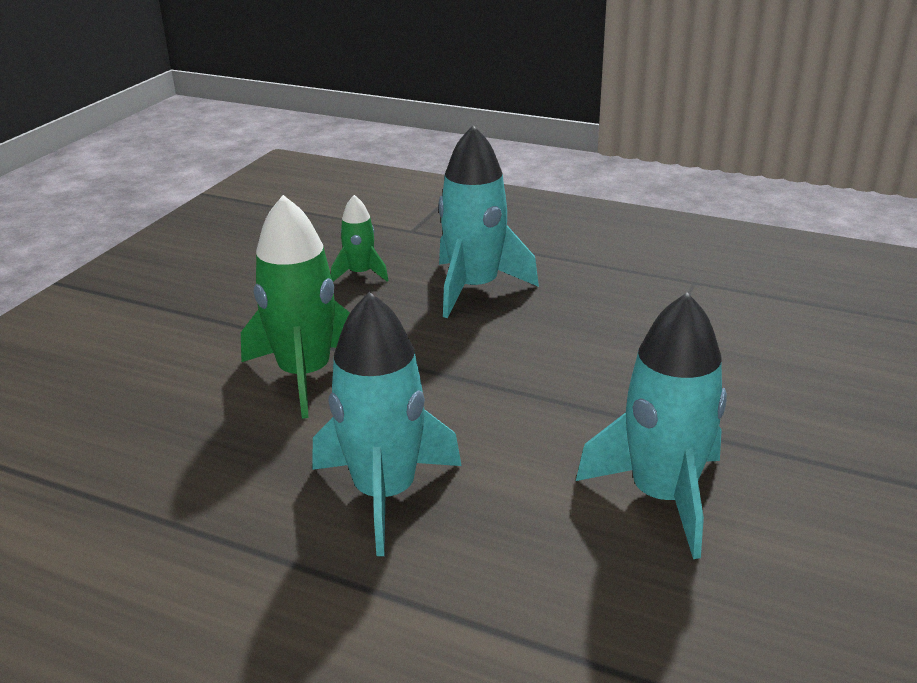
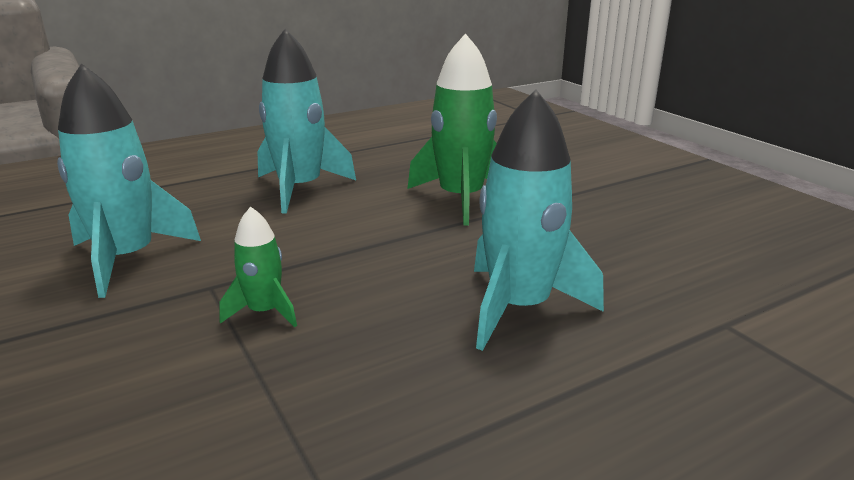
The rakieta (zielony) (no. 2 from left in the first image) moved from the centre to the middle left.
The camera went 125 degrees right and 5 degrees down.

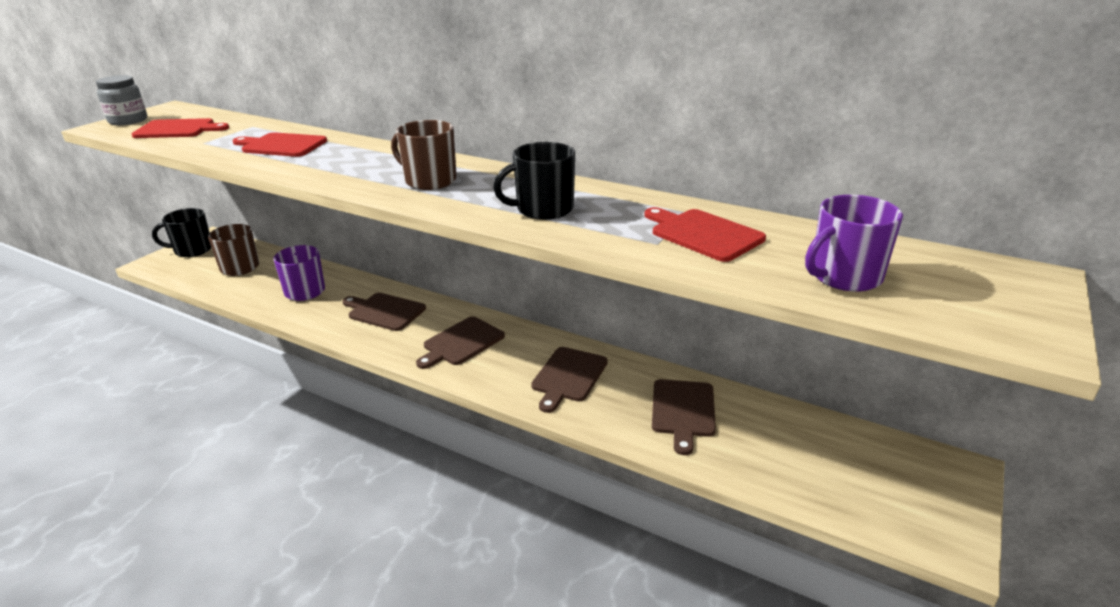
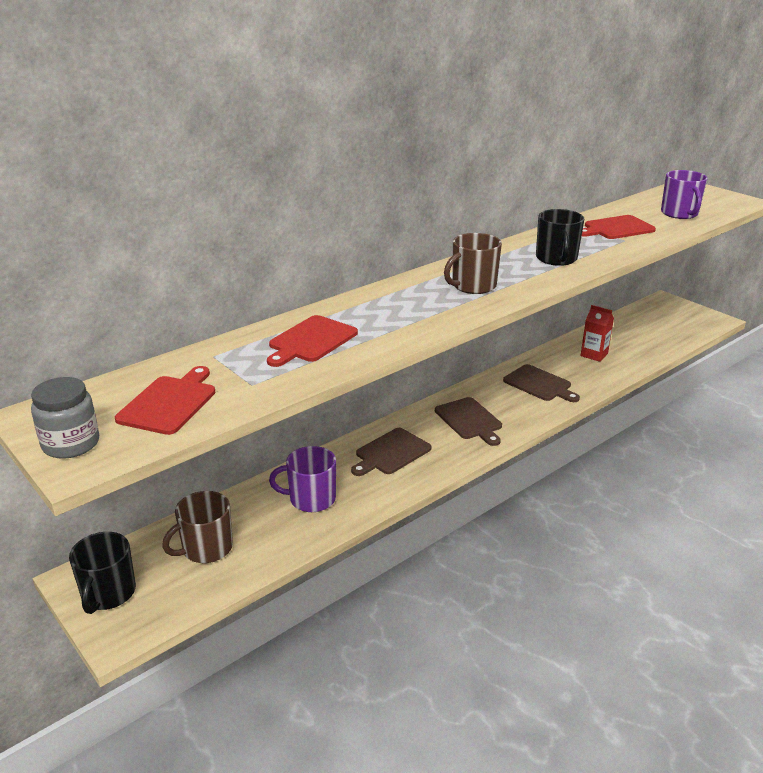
The deska do krojenia (brązowy) (no. 4 from left) at the bottom centre was replaced by the karton mleka (czerwony) at the middle right.
The camera went 70 degrees left and 0 degrees up.

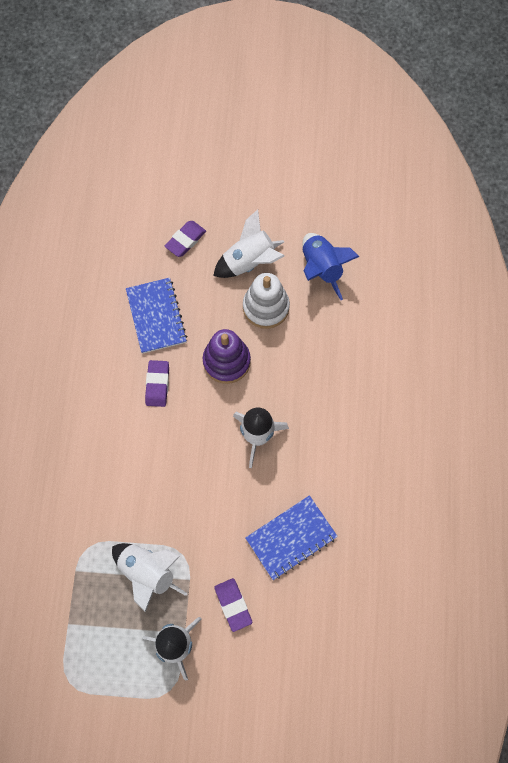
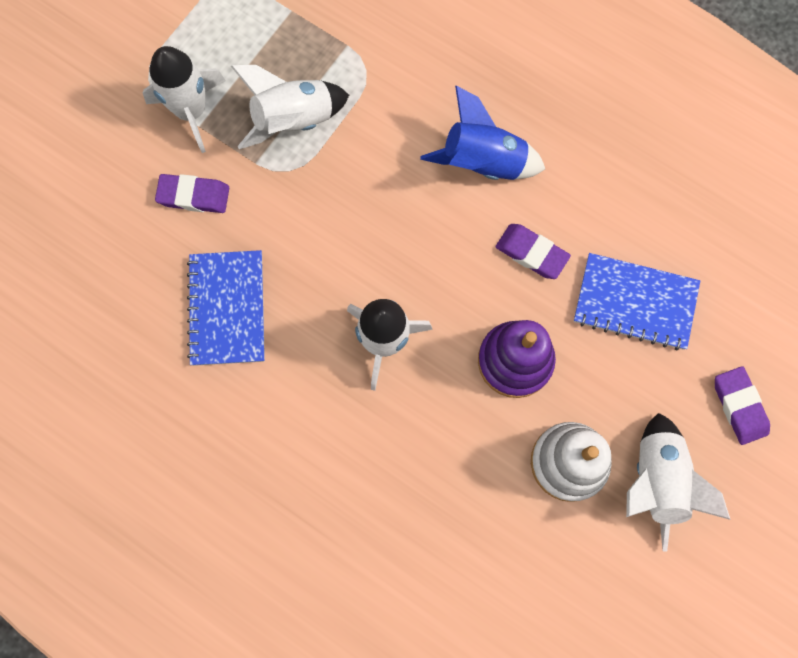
The rakieta (niebieski) moved from the centre to the top centre.
The camera went 120 degrees right and 5 degrees up.

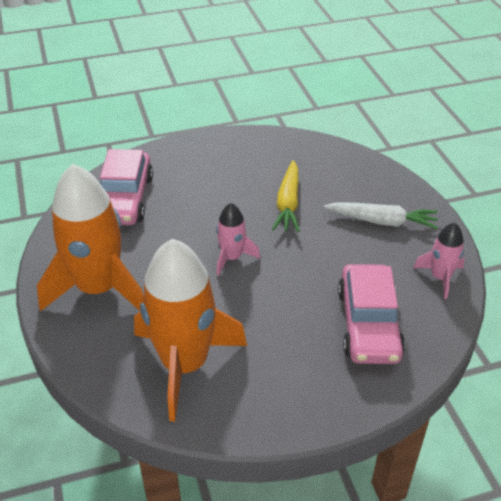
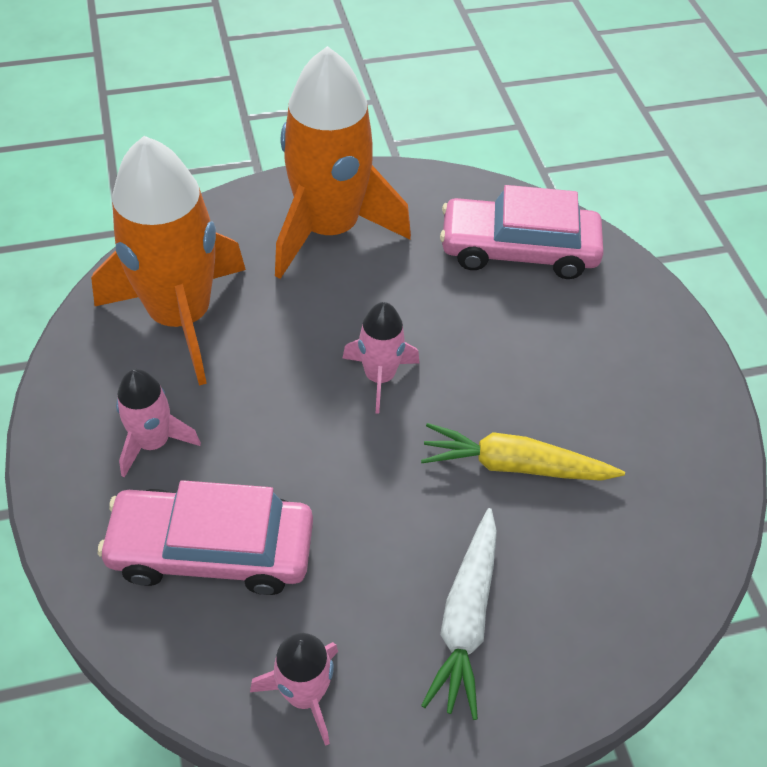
The rakieta (różowy) (no. 1 from left) at the middle left appeared.
The camera went 90 degrees right and 10 degrees up.

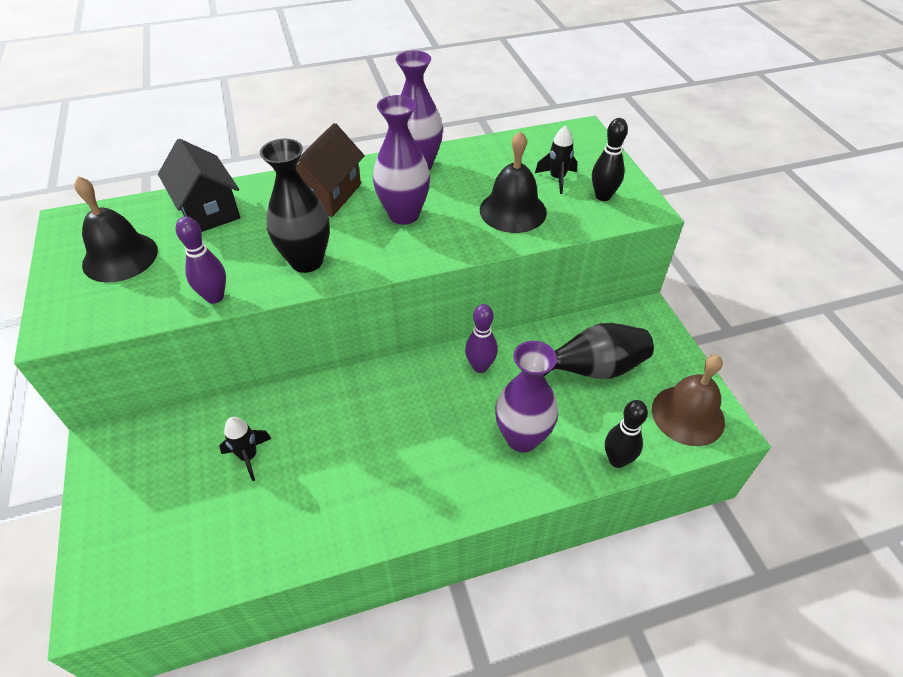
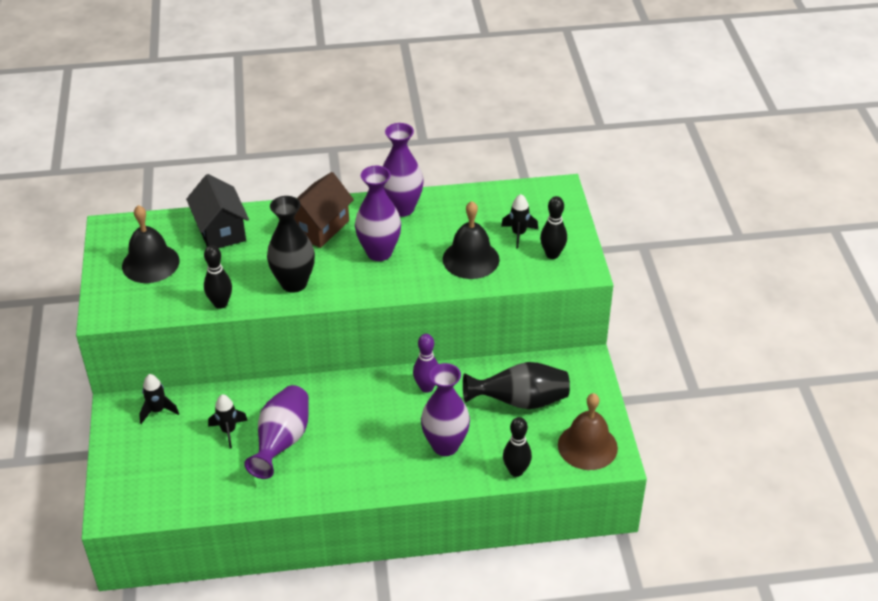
The rakieta (czarny) (no. 1 from left) at the middle left appeared.
The wazon (fioletowy) (no. 1 from left) at the bottom left appeared.
The kręgiel (fioletowy) (no. 1 from left) at the middle left became the kręgiel (czarny) (no. 1 from left) at the middle left.
The camera went 10 degrees right and 5 degrees down.

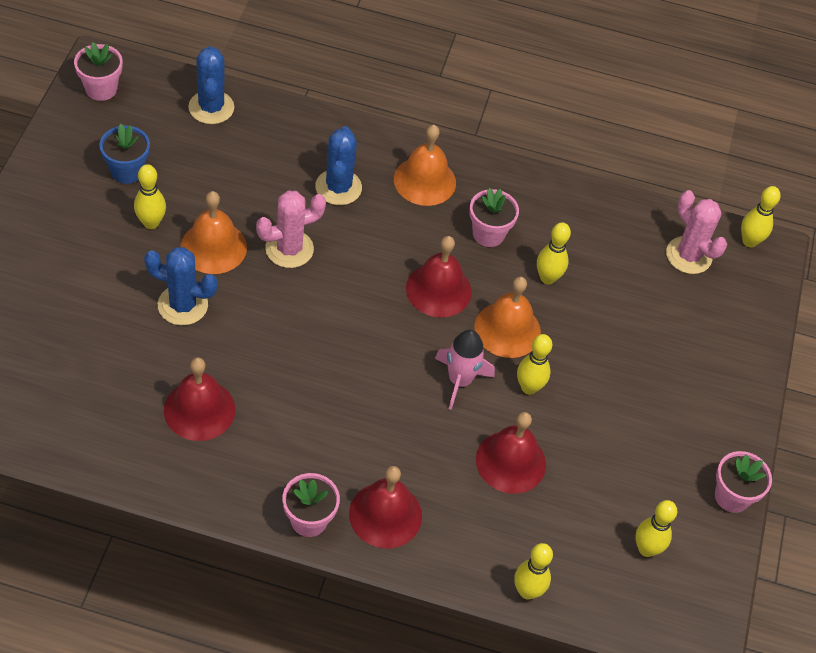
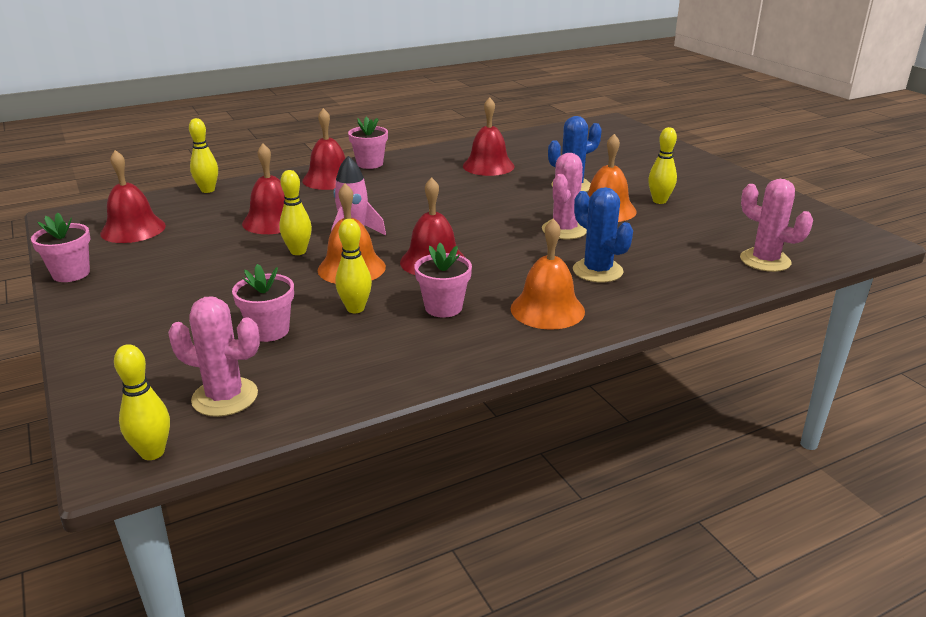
The doniczka (niebieski) at the top left disappeared.
The doniczka (różowy) (no. 1 from left in the first image) moved from the top left to the middle left.
The kręgiel (żółty) (no. 5 from left) at the bottom right was replaced by the dzwonek (czerwony) (no. 1 from left) at the top left.
The kaktus (niebieski) (no. 2 from left) at the top left became the kaktus (różowy) (no. 3 from left) at the middle right.
The camera went 145 degrees right and 25 degrees down.

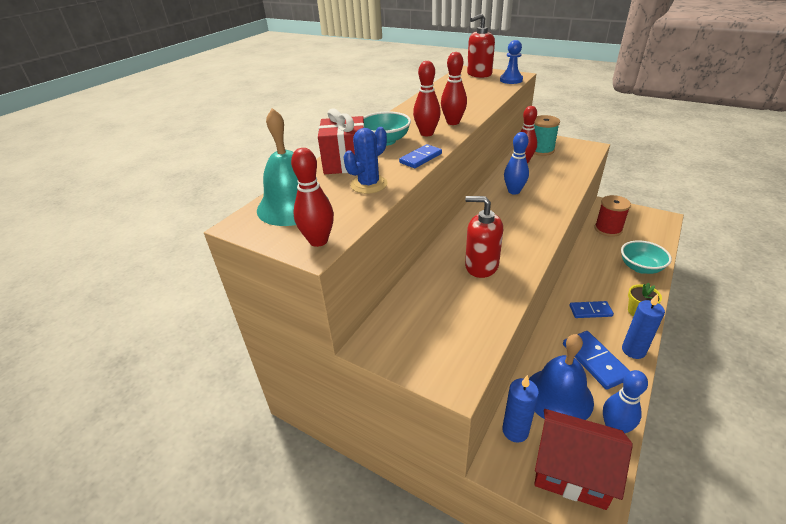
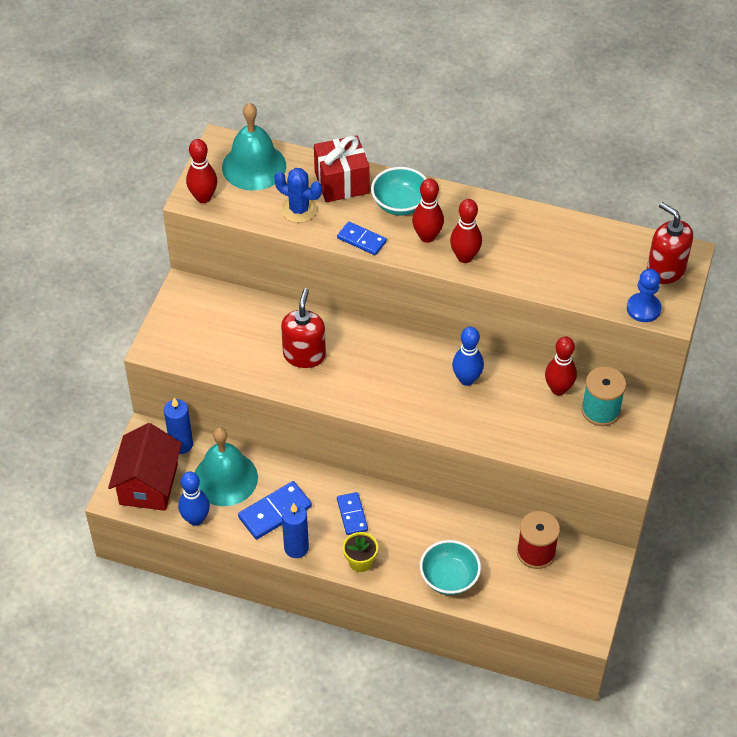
The dzwonek (niebieski) at the bottom right became the dzwonek (turkusowy) (no. 1 from left) at the middle left.
The camera went 75 degrees right and 15 degrees up.

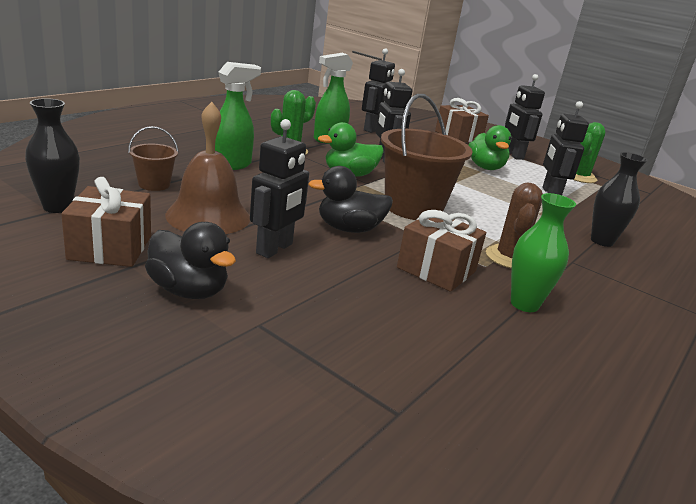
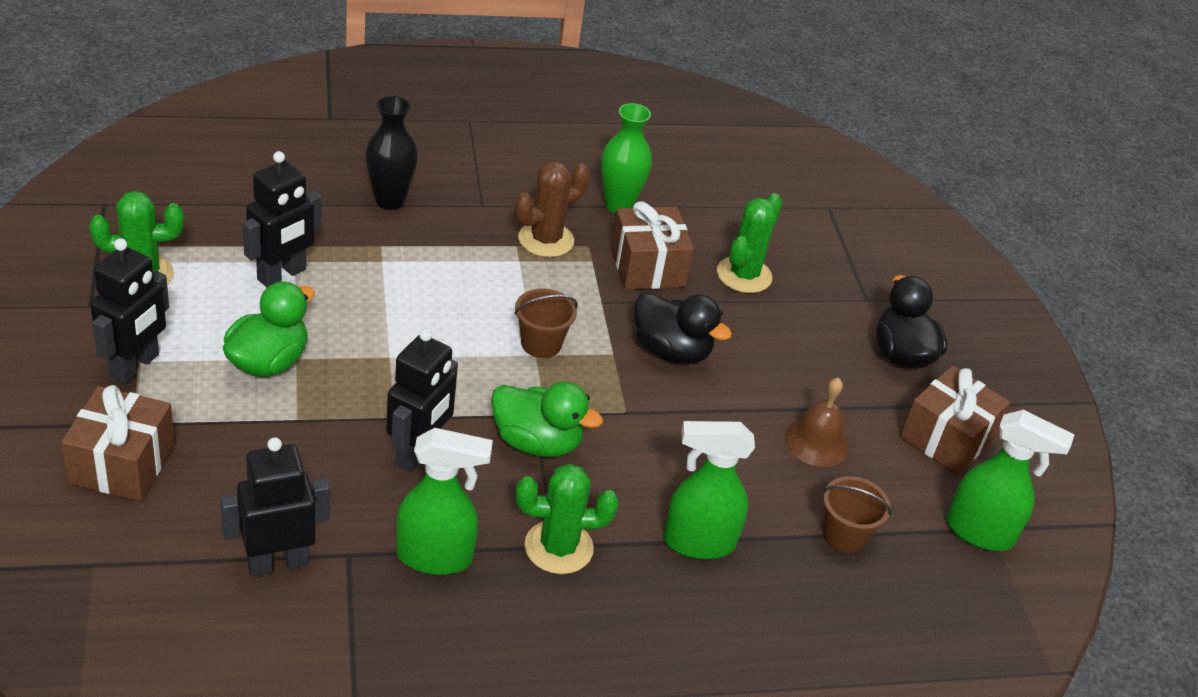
The robot (czarny) (no. 1 from left) at the centre disappeared.
The kaktus (zielony) (no. 3 from left) at the centre appeared.
The wazon (czarny) (no. 1 from left) at the top left was replaced by the spryskiwacz (zielony) (no. 3 from left) at the bottom right.
The dzwonek (brązowy) at the middle left changed to 0.62 times the size.
The wiadro (brązowy) (no. 2 from left in the first image) at the top centre changed to 0.49 times the size.
The camera went 140 degrees left and 15 degrees up.

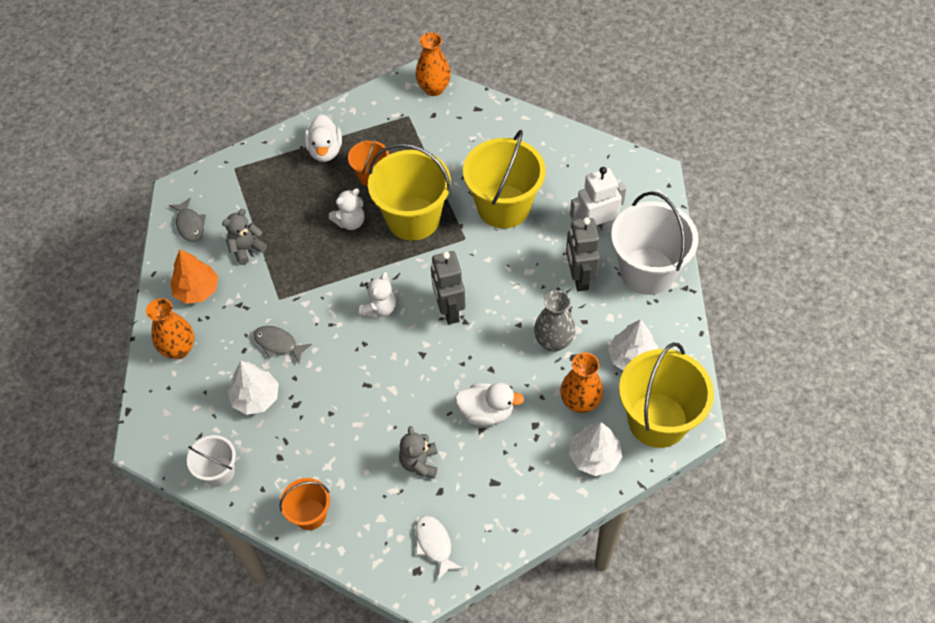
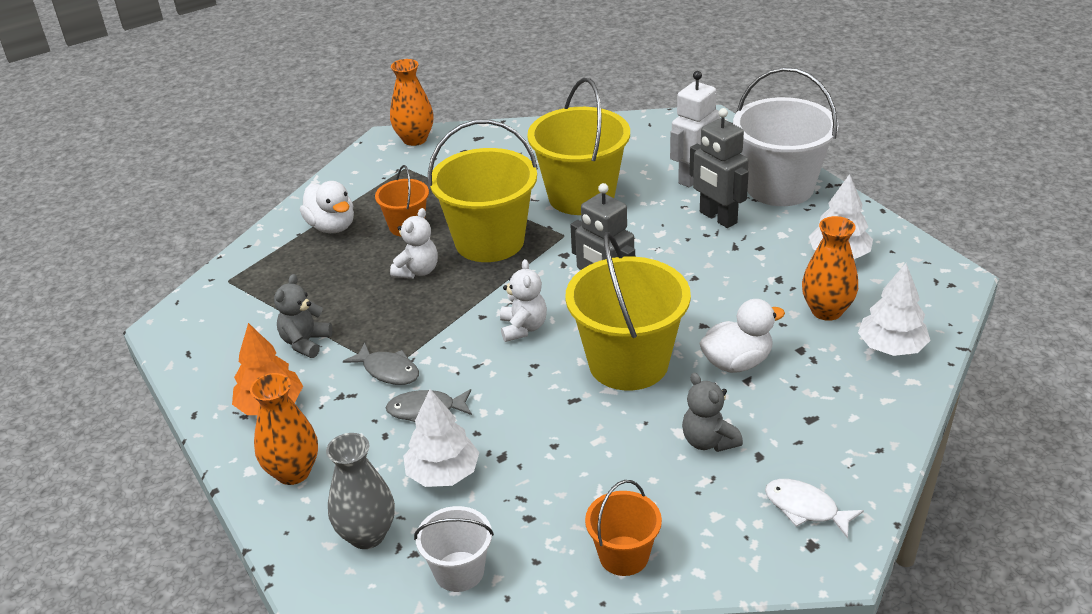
The ryba (szary) (no. 1 from left) moved from the middle left to the centre.
The wazon (szary) moved from the centre to the bottom left.
The wiadro (żółty) (no. 3 from left) moved from the middle right to the centre.
The camera went 30 degrees left and 20 degrees down.

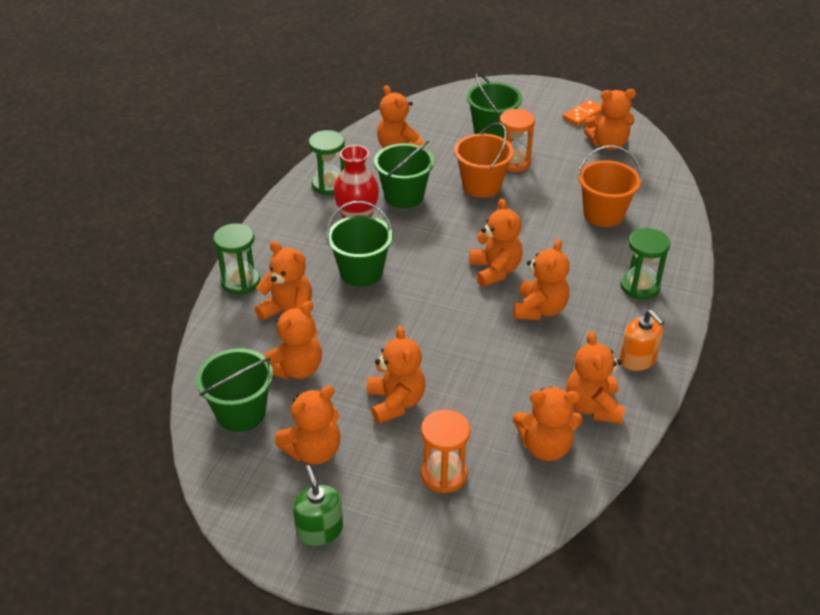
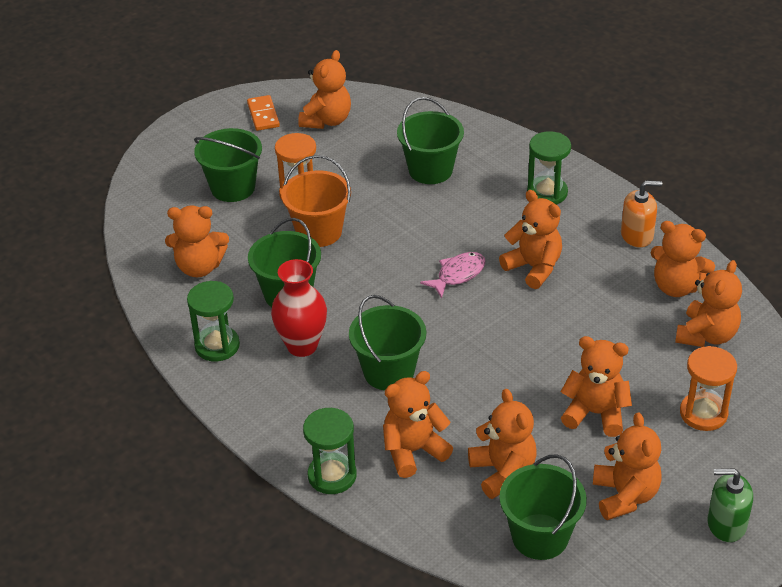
The miś (pomarańczowy) (no. 6 from left) at the centre was replaced by the ryba (różowy) at the centre.
The wiadro (pomarańczowy) (no. 2 from left) at the top right became the wiadro (zielony) (no. 4 from left) at the top centre.
The camera went 60 degrees left and 0 degrees up.

